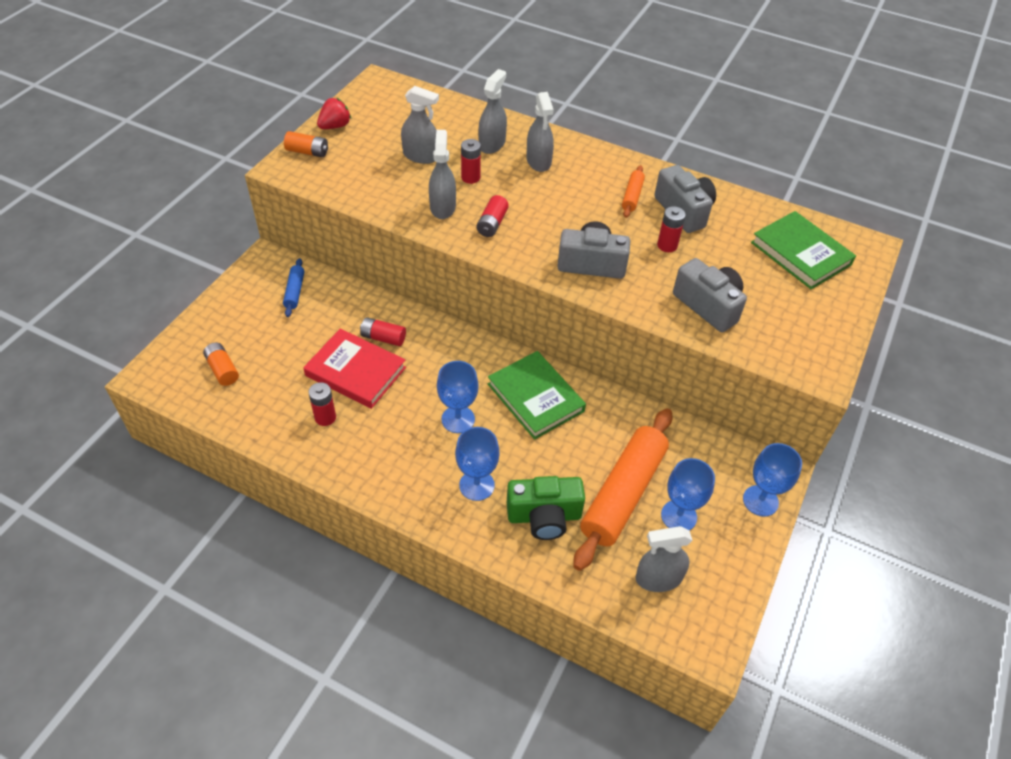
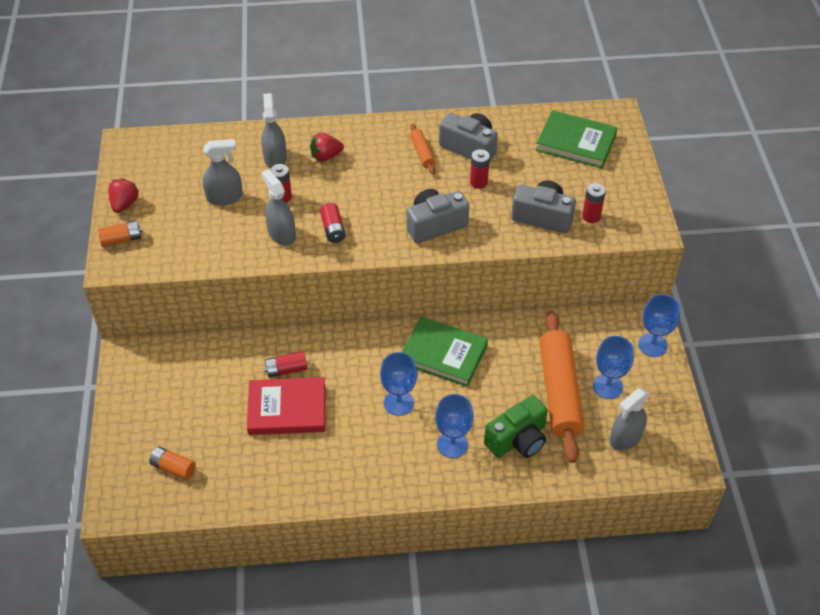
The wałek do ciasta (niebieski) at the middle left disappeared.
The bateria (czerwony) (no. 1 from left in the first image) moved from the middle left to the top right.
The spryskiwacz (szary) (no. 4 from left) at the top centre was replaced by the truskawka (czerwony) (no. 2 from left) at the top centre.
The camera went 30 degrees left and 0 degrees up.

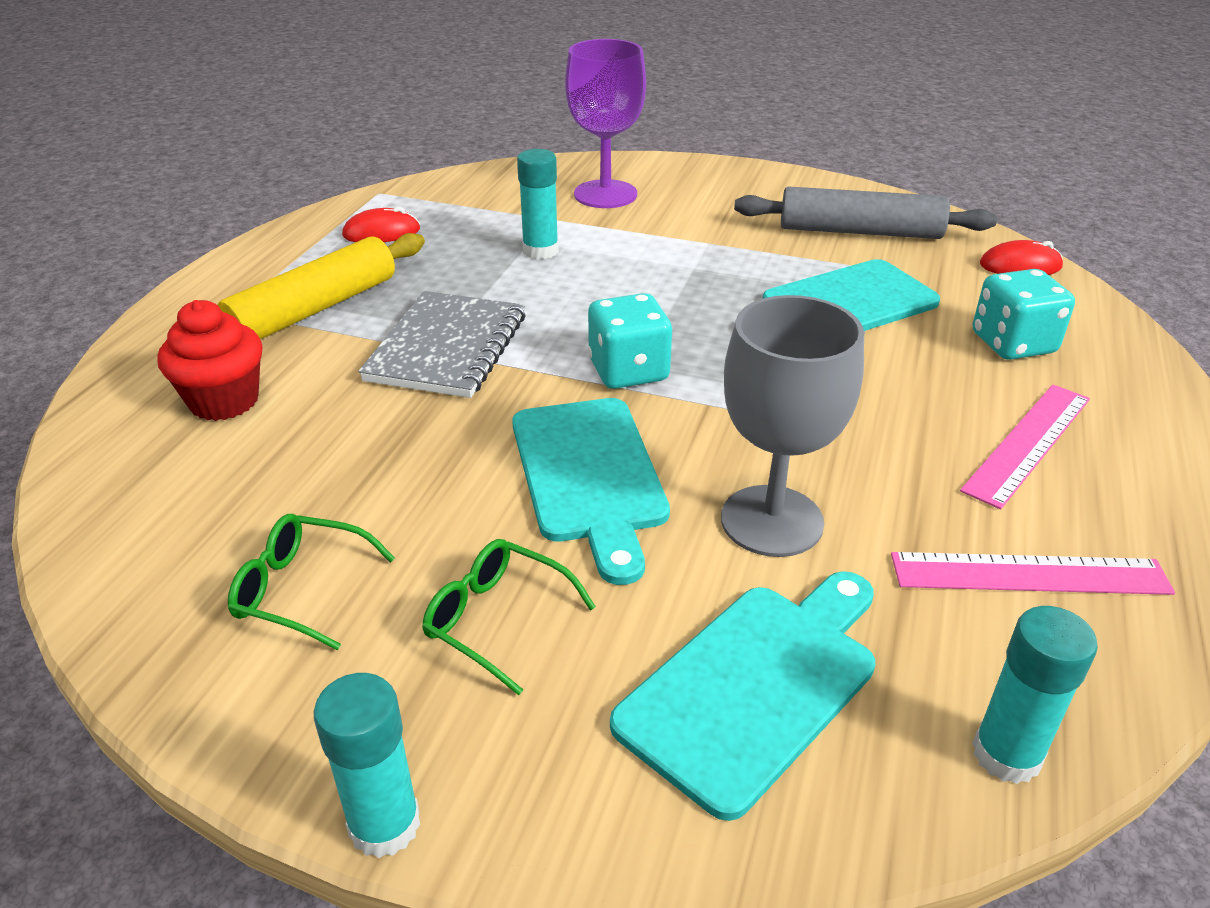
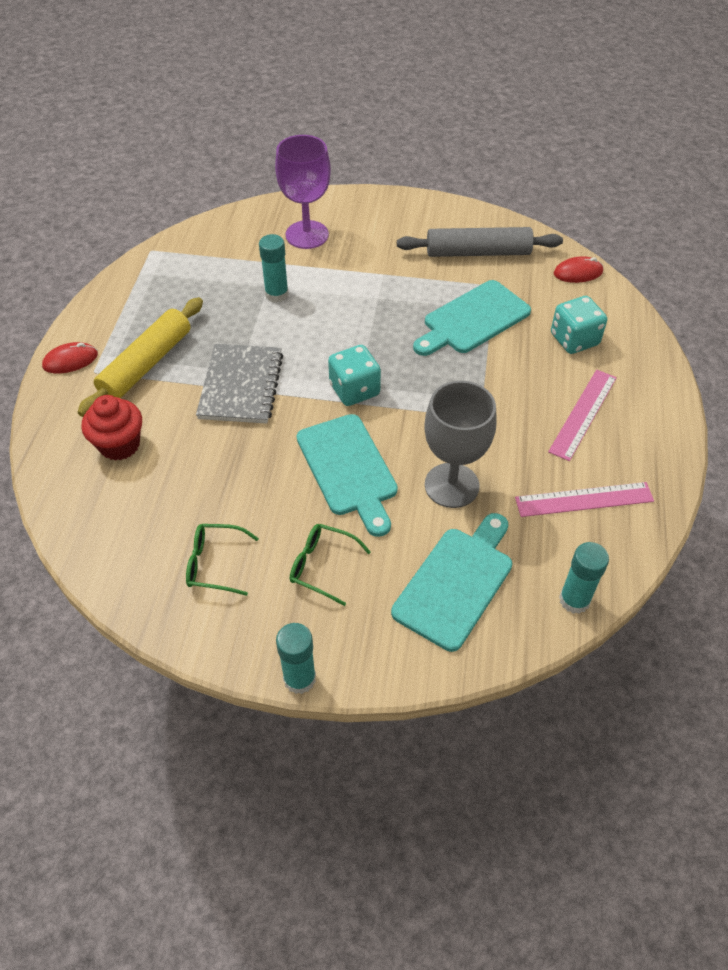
The myszka (czerwony) (no. 1 from left) moved from the top left to the middle left.
The camera went 10 degrees left and 15 degrees up.

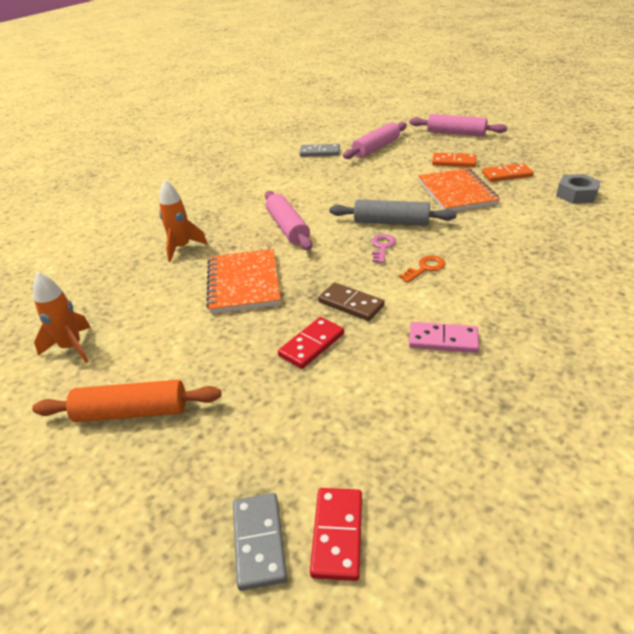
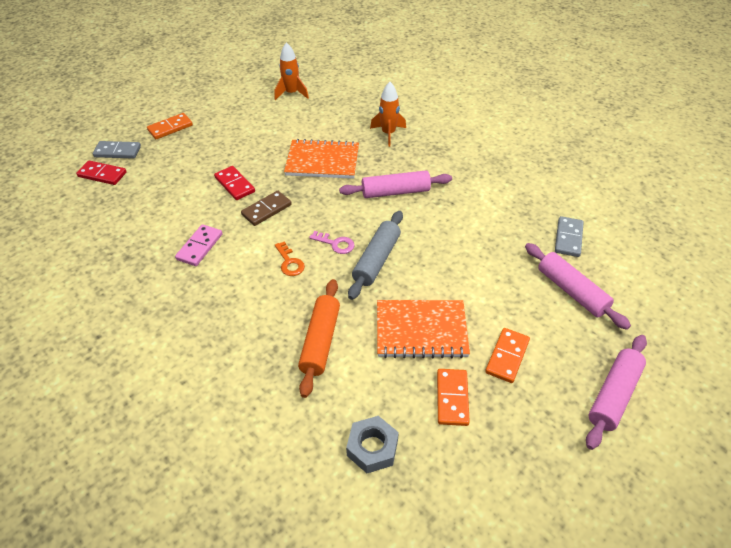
The kostka domina (pomarańczowy) (no. 1 from left) at the top left appeared.
The wałek do ciasta (pomarańczowy) moved from the middle left to the centre.
The camera went 100 degrees right and 10 degrees up.

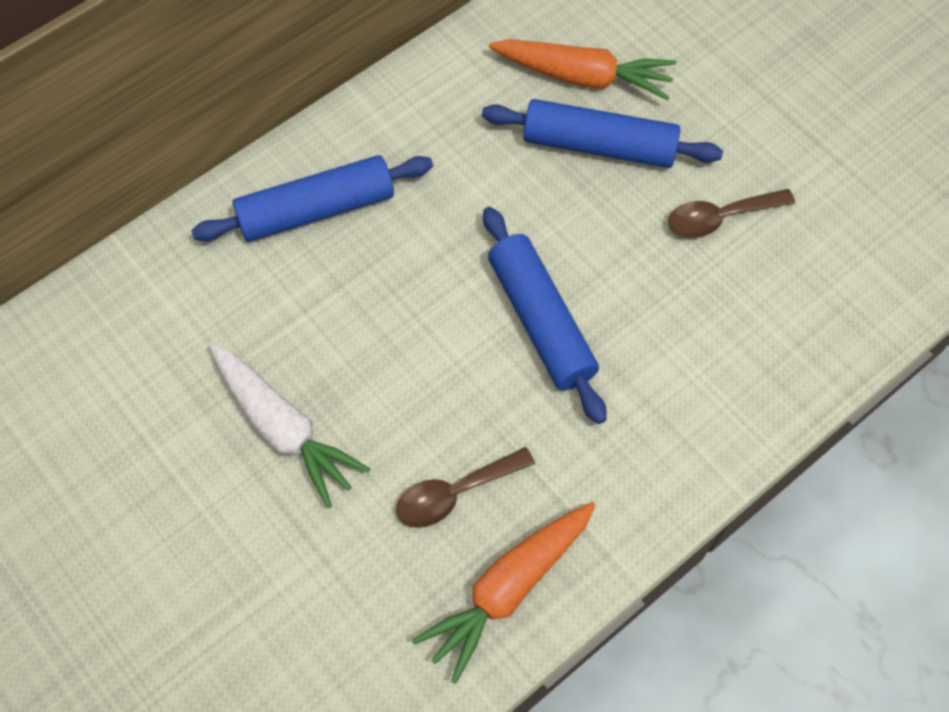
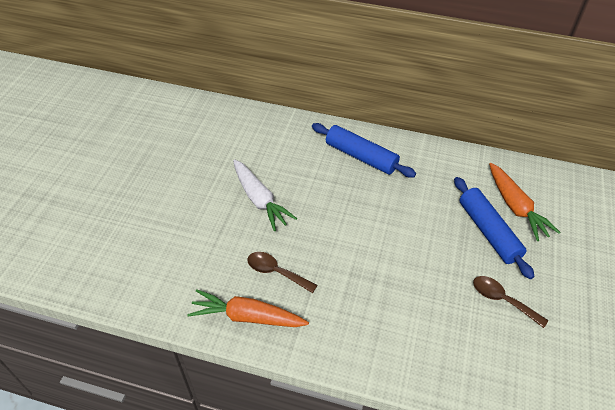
The wałek do ciasta (niebieski) (no. 2 from left) at the centre disappeared.
The marchewka (biały) at the middle left turned 45 degrees counterclockwise.
The camera went 55 degrees right and 15 degrees down.

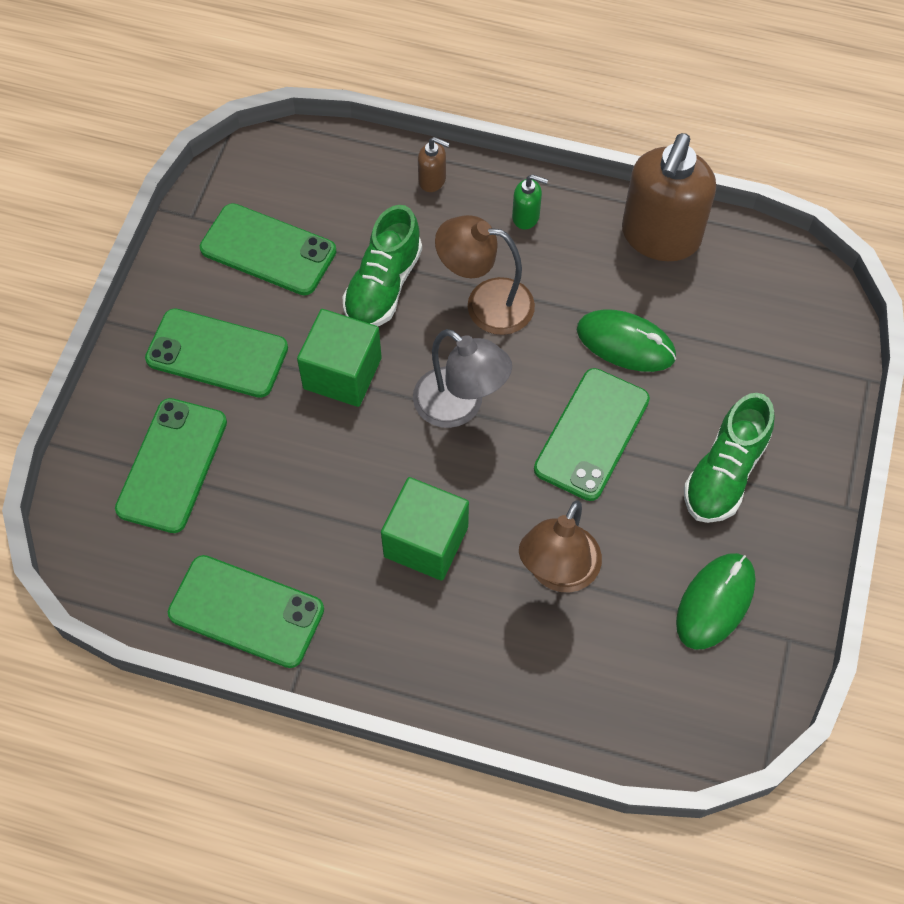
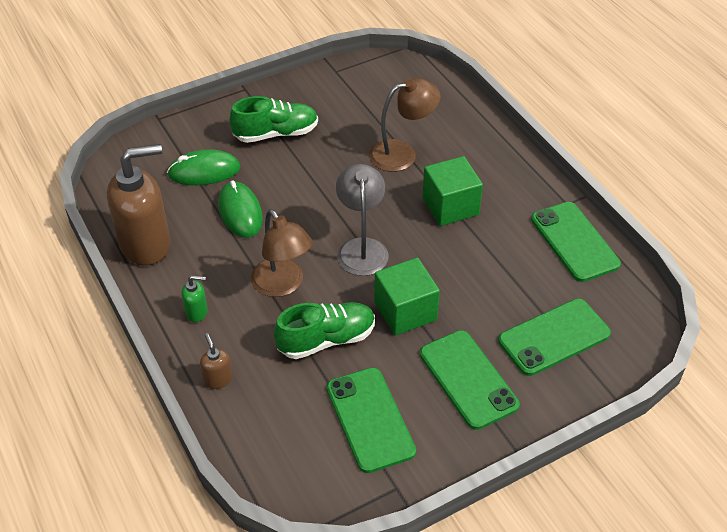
The telefon (zielony) (no. 5 from left) at the centre disappeared.
The myszka (zielony) (no. 2 from left in the first image) moved from the middle right to the top left.
The dozownik mydła (zielony) at the top centre turned 120 degrees clockwise.
The camera went 135 degrees left and 15 degrees down.

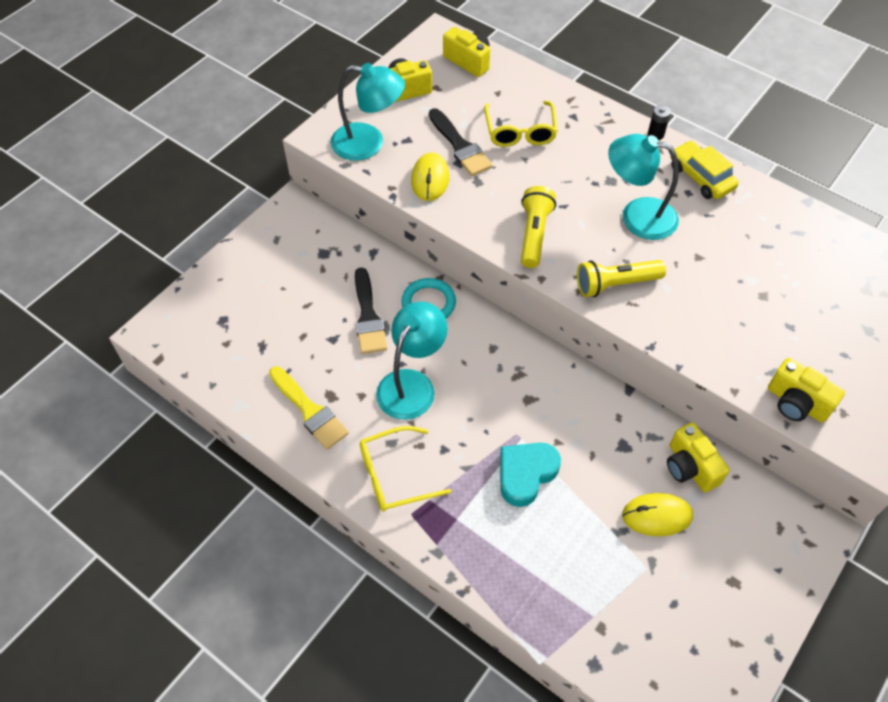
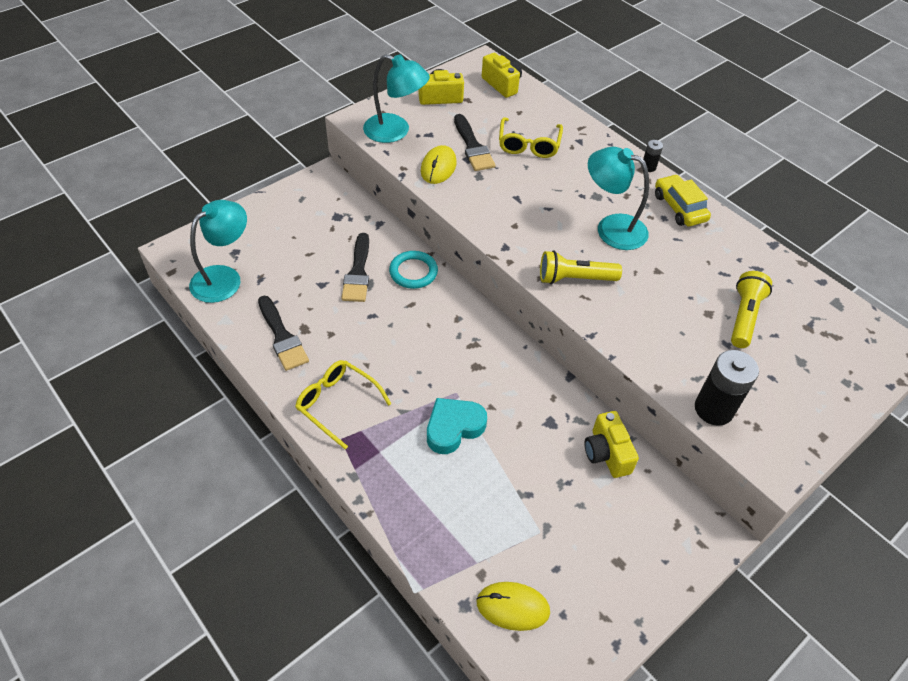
The lampka (turkusowy) (no. 2 from left in the first image) moved from the centre to the middle left.
The latarka (żółty) (no. 1 from left in the first image) moved from the top centre to the middle right.
The myszka (żółty) (no. 2 from left) moved from the bottom right to the bottom centre.
The aparat fotograficzny (żółty) (no. 4 from left) at the middle right was replaced by the bateria (czarny) (no. 2 from left) at the middle right.
The pędzel (żółty) at the centre became the pędzel (czarny) (no. 1 from left) at the middle left.
The okulary (żółty) (no. 1 from left) at the bottom centre turned 45 degrees clockwise.
The camera went 10 degrees right and 5 degrees down.

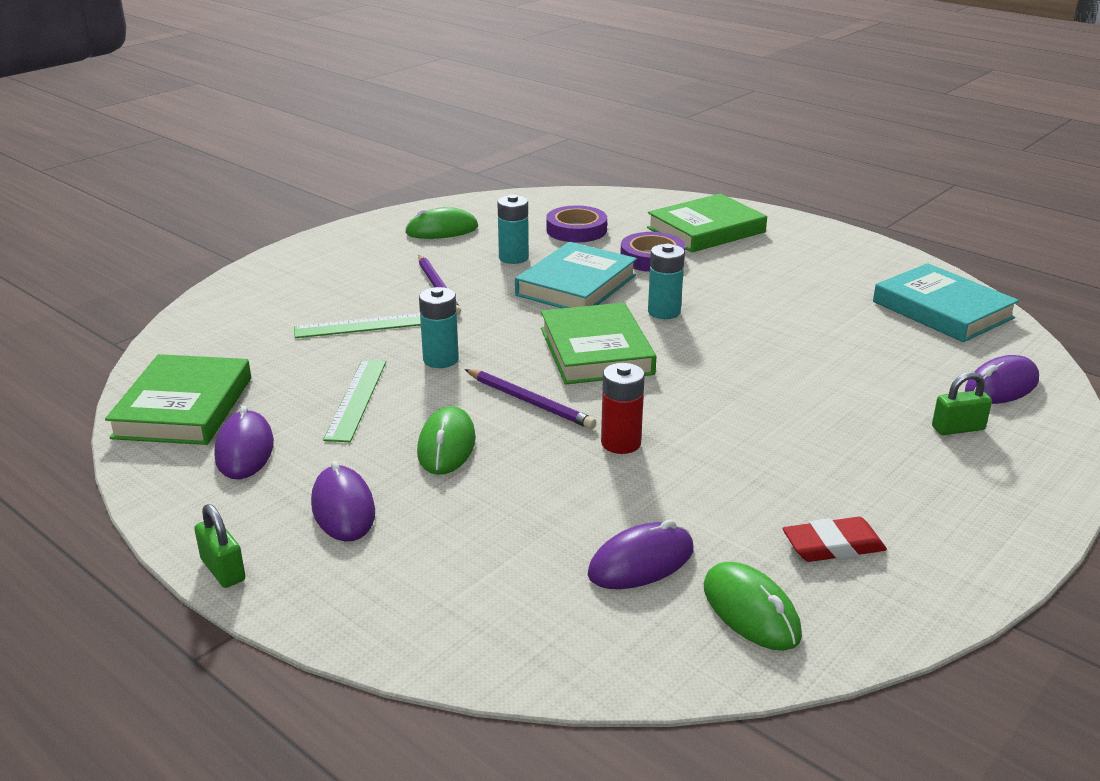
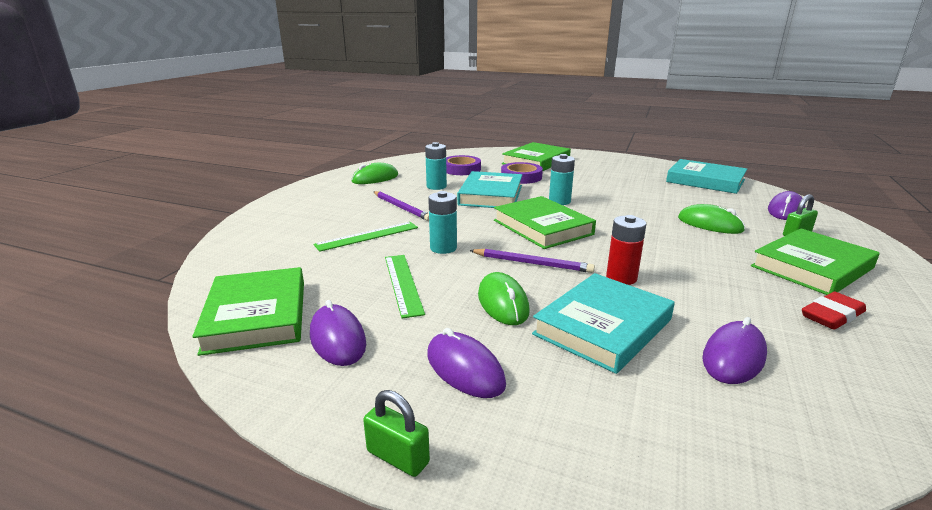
The książka (turkusowy) (no. 2 from left) at the centre appeared.
The książka (zielony) (no. 4 from left) at the middle right appeared.
The myszka (zielony) (no. 3 from left) moved from the bottom right to the middle right.
The camera went 20 degrees left and 5 degrees down.

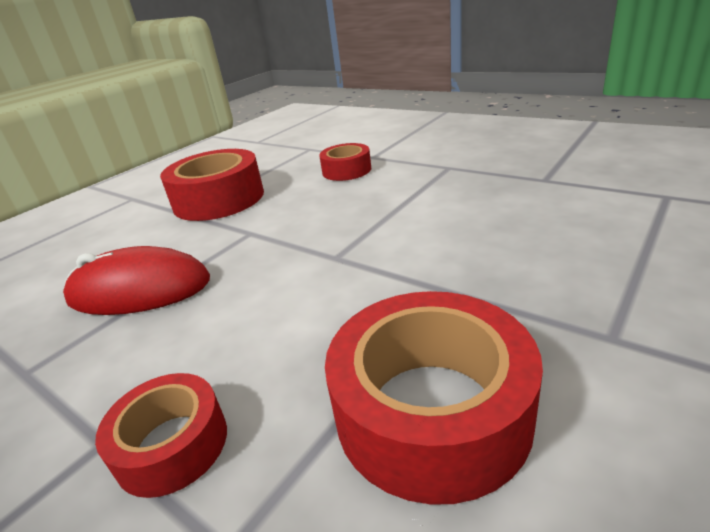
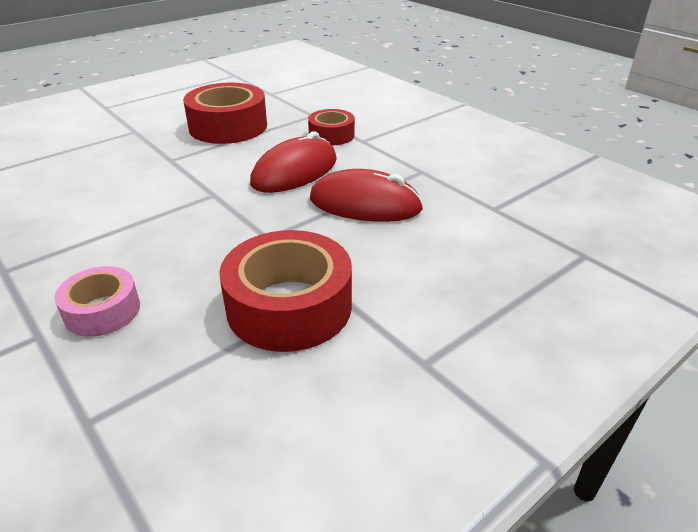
The myszka (czerwony) (no. 1 from left) at the top centre appeared.
The taśma klejąca (czerwony) (no. 3 from left) at the top centre became the taśma klejąca (różowy) at the middle left.
The camera went 170 degrees left and 5 degrees up.

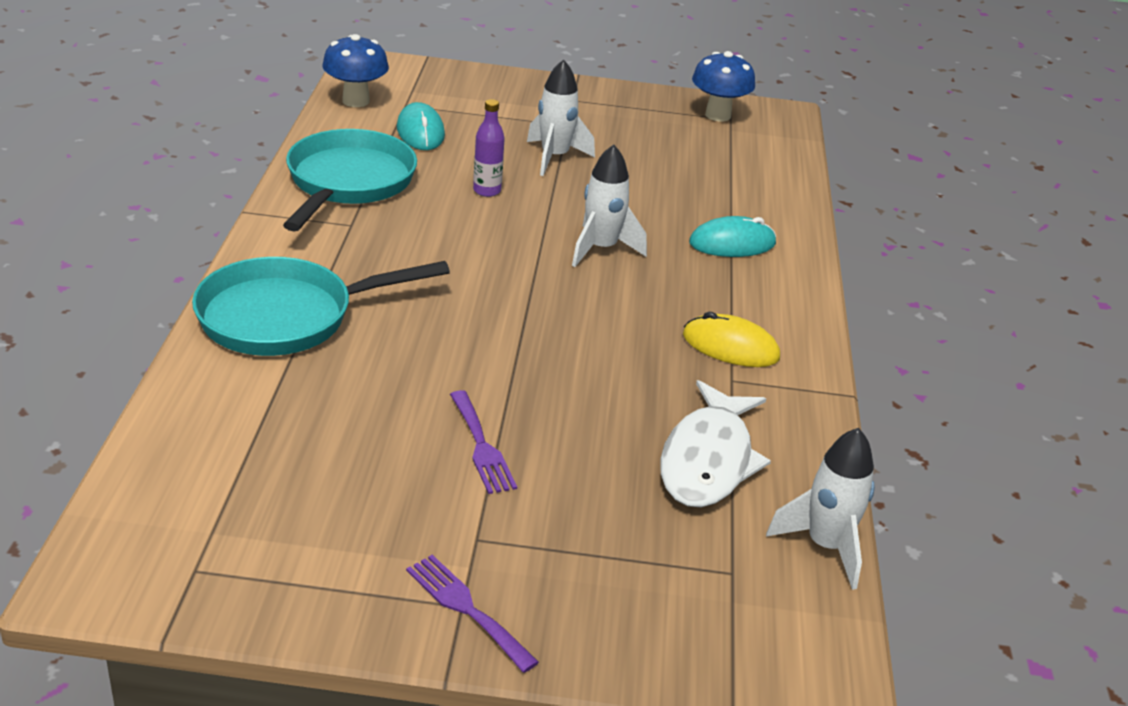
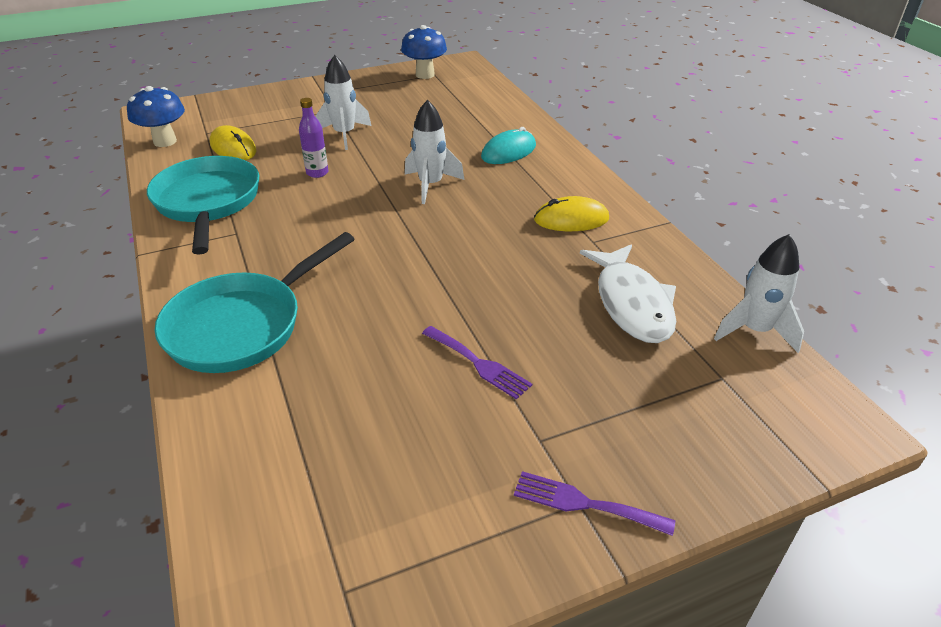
The myszka (turkusowy) (no. 1 from left) at the top centre became the myszka (żółty) (no. 1 from left) at the top left.
The camera went 25 degrees left and 5 degrees up.

